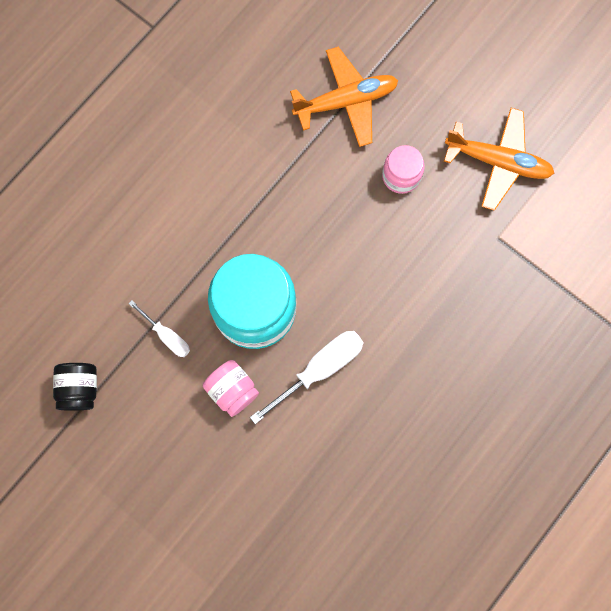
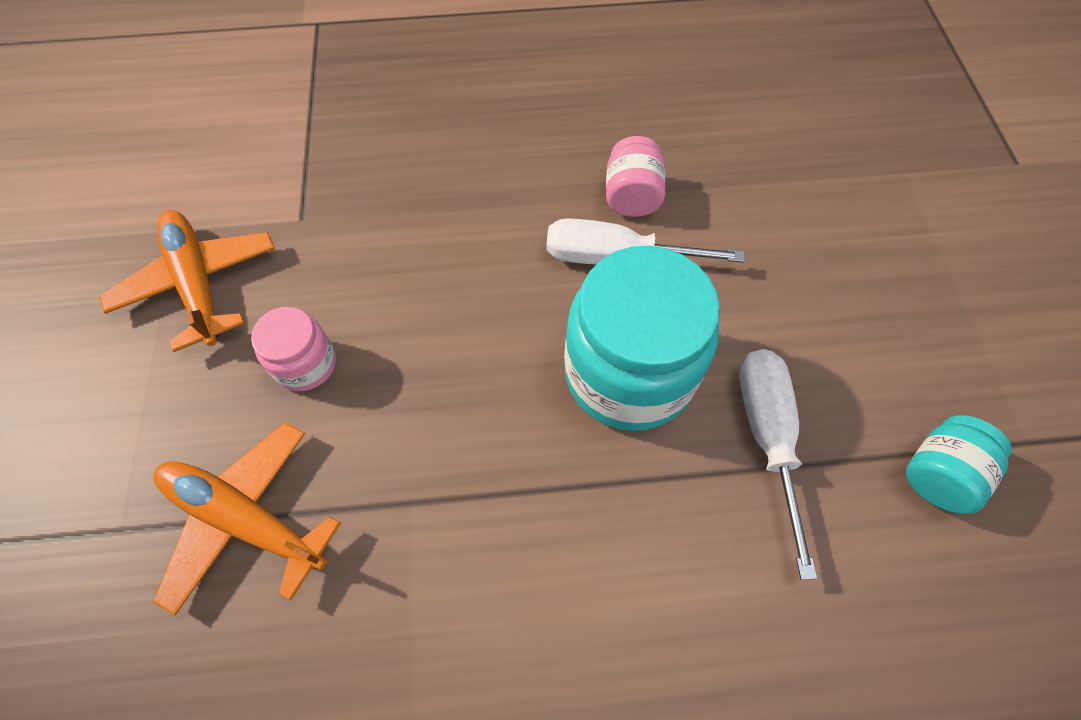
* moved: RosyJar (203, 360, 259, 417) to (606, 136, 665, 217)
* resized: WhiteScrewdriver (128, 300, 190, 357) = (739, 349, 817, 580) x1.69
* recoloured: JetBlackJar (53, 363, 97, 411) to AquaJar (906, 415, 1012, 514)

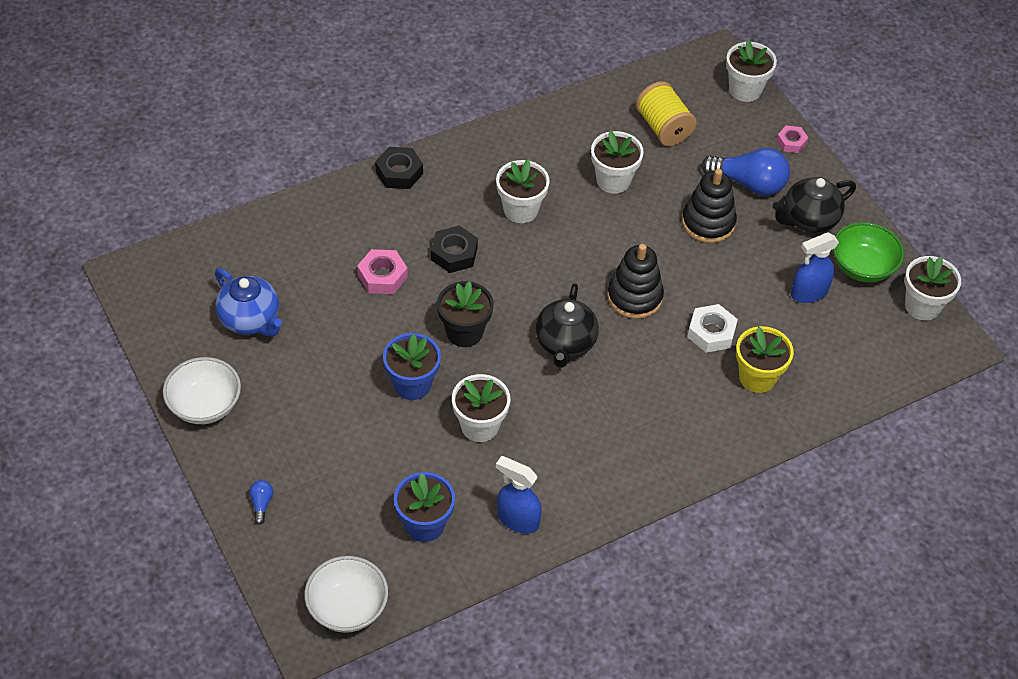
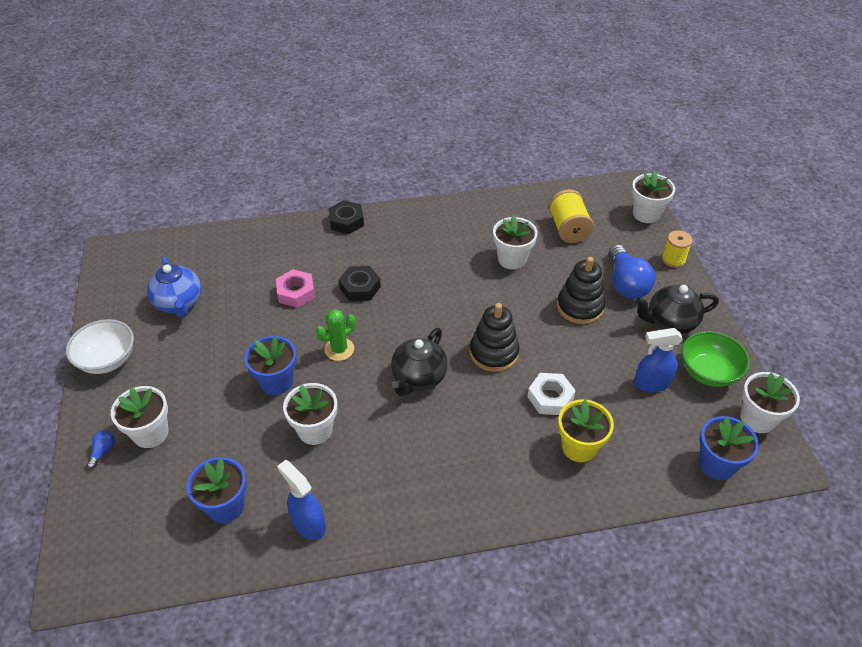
* moved: WhitePottedPlant (496, 160, 550, 223) to (111, 386, 169, 448)
* replaced: JetBlackPottedPlant (437, 281, 494, 347) to EmeraldPricklyPlant (316, 309, 356, 361)
* turned: RoyalBlueLightbulb (701, 148, 790, 196) = (609, 245, 655, 299) 45 degrees clockwise
* replaced: RosyHexNut (776, 125, 808, 153) to GoldenReelOfThread (662, 230, 693, 268)
* added: RoyalBluePottedPlant (699, 416, 759, 480)
* removed: WhiteBowl (304, 556, 388, 633)

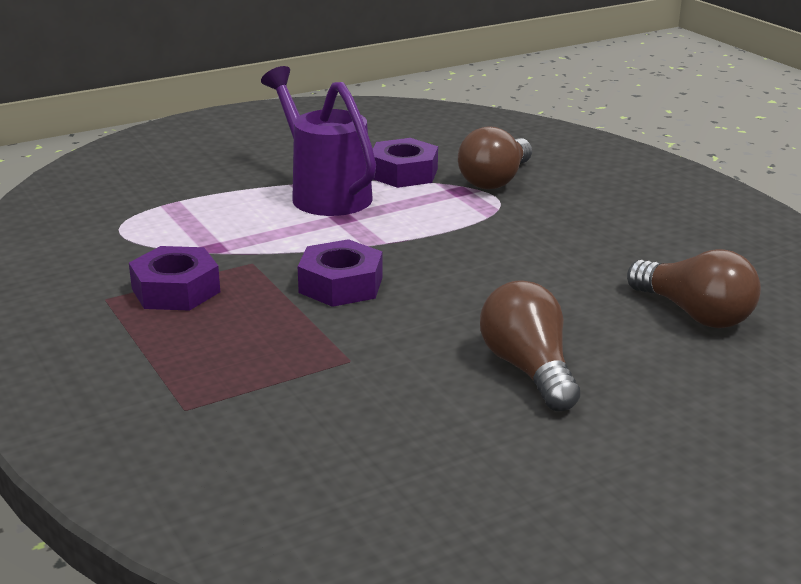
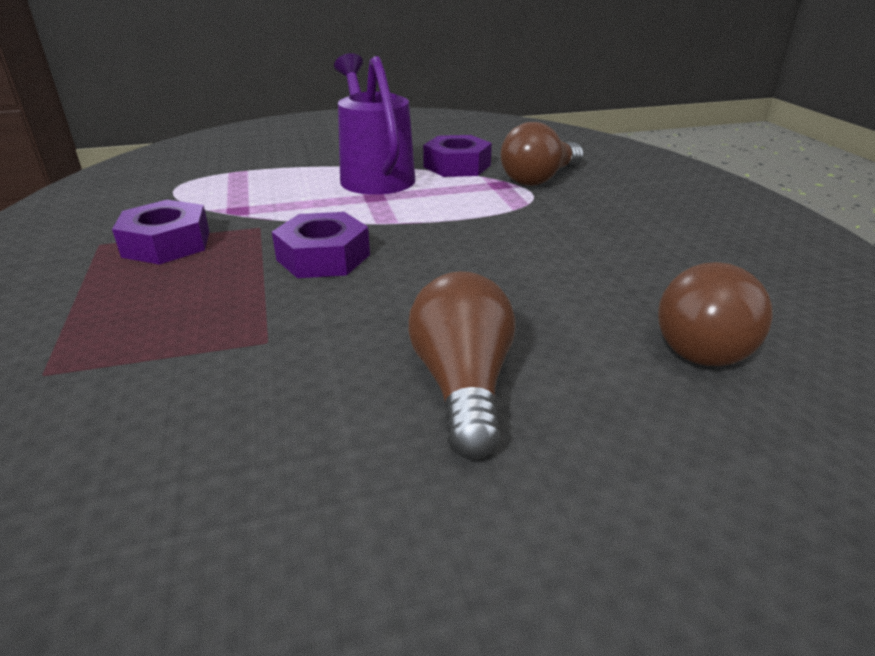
* turned: DarkBrownLightbulb (627, 249, 761, 328) = (658, 262, 773, 366) 60 degrees clockwise

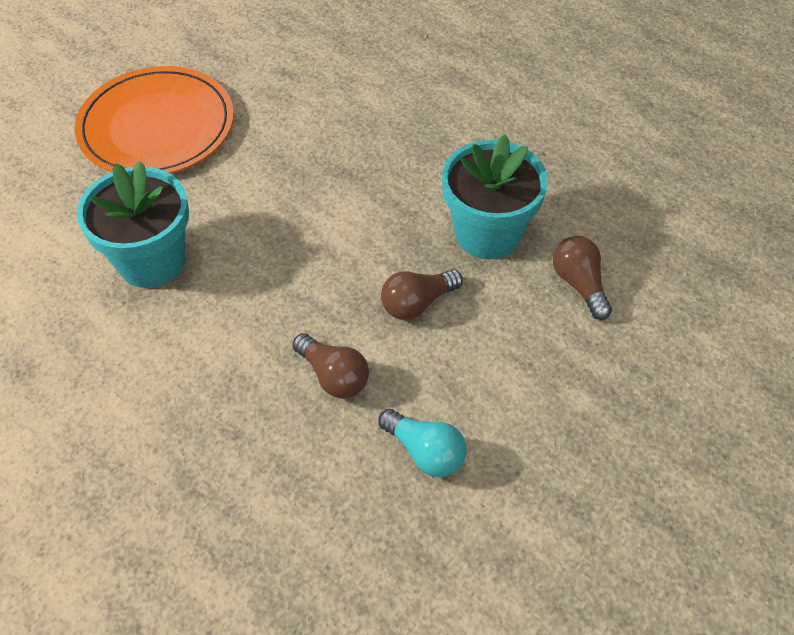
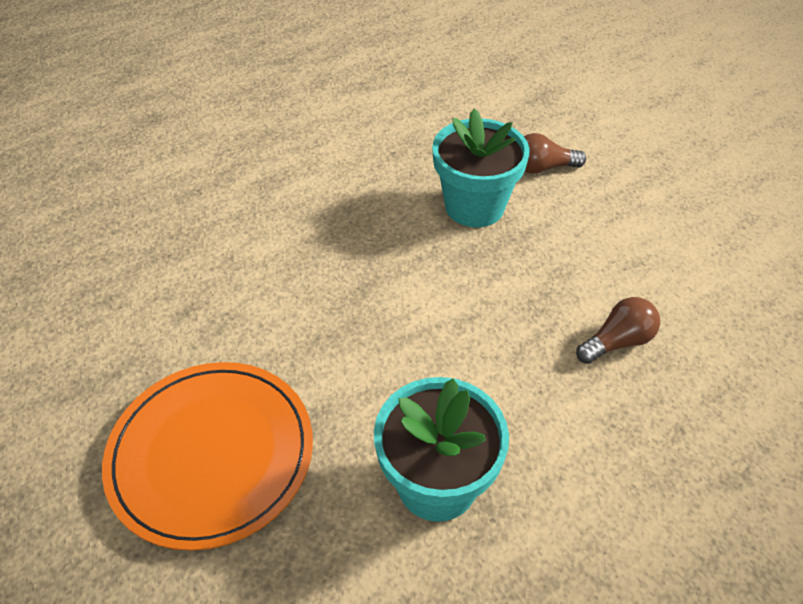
* removed: AquaLightbulb (378, 409, 467, 477)
* removed: DarkBrownLightbulb (381, 269, 463, 320)

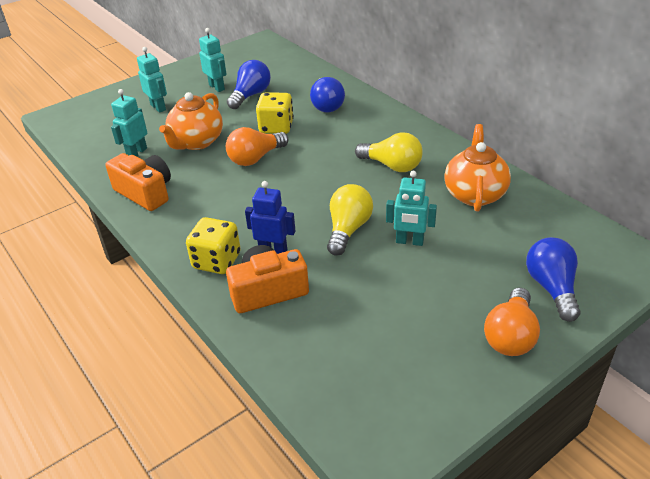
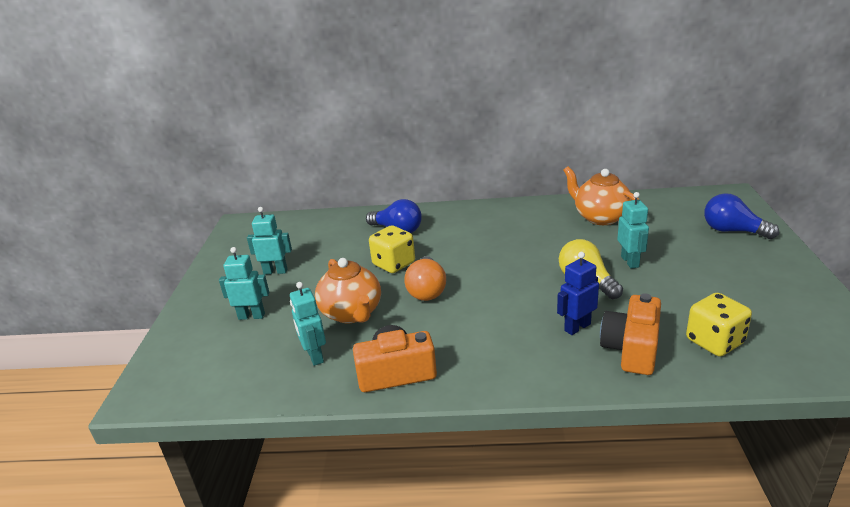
* turned: AquaToyRobot (386, 170, 437, 246) = (617, 192, 649, 269) 60 degrees counterclockwise
* moved: GoldenDice (186, 217, 241, 274) to (686, 293, 752, 357)
* removed: RoyalBlueLightbulb (227, 60, 271, 109)
* removed: GoldenLightbulb (355, 132, 423, 172)
* removed: OrangeLightbulb (484, 288, 540, 356)

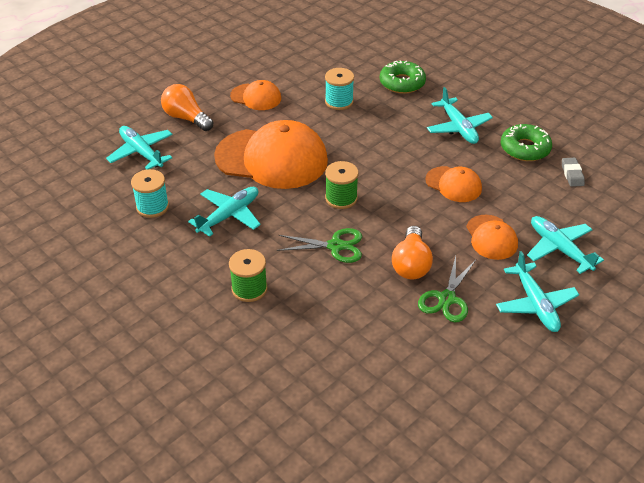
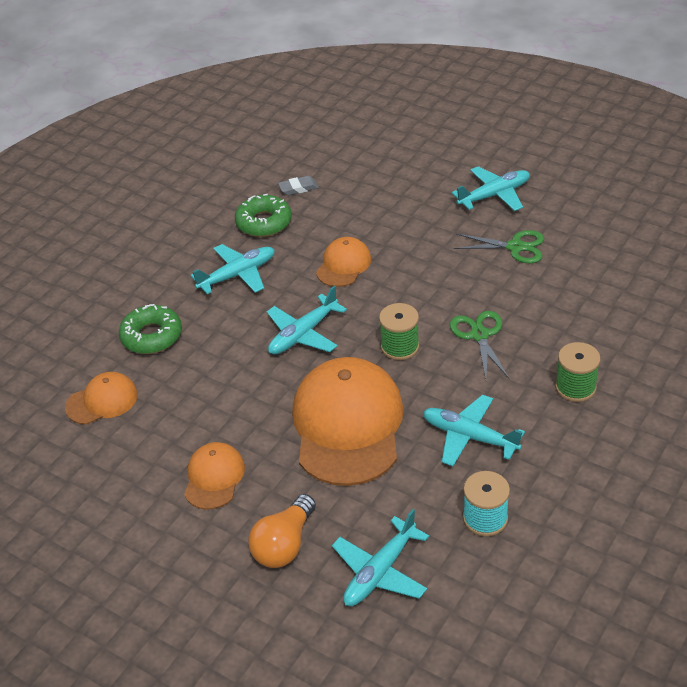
* moved: OrangeBaseballCap (466, 215, 518, 260) to (65, 372, 138, 425)
* moved: AquaPlane (527, 216, 604, 274) to (267, 285, 347, 354)
* removed: AquaReelOfThread (325, 68, 354, 110)
* removed: OrangeLightbulb (392, 226, 433, 279)

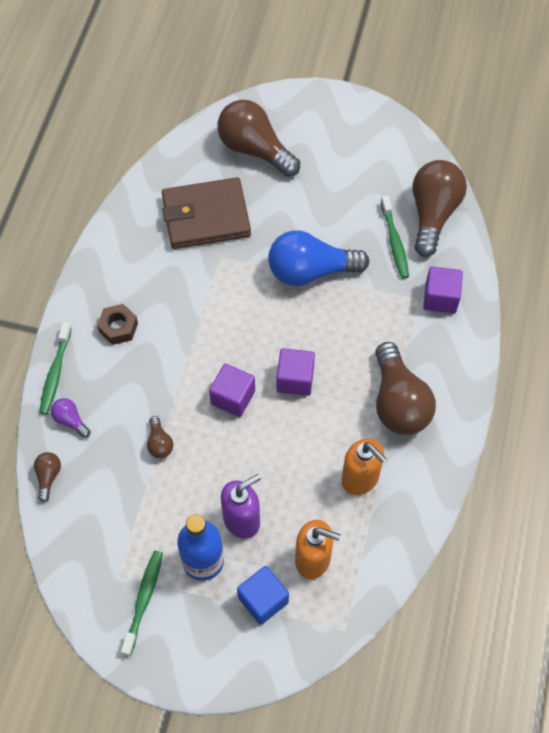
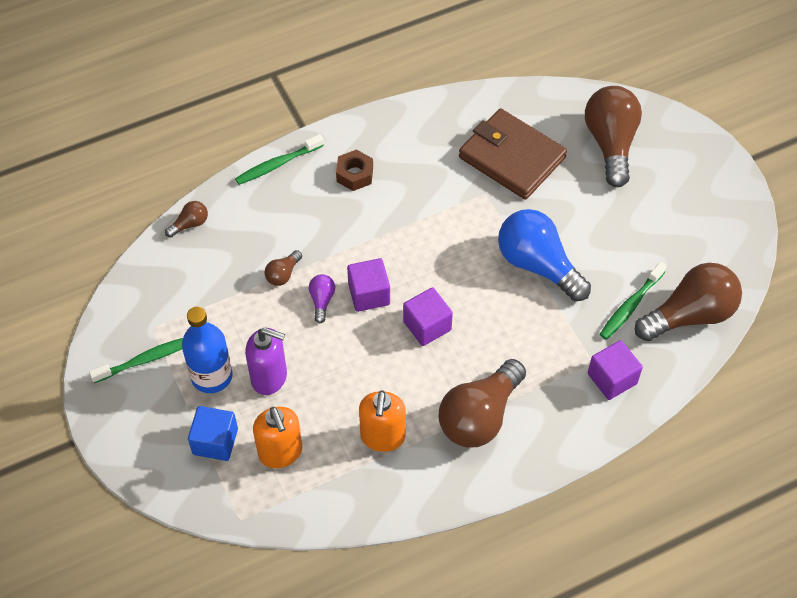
* moved: RoyalPurpleLightbulb (50, 398, 91, 438) to (309, 274, 335, 324)

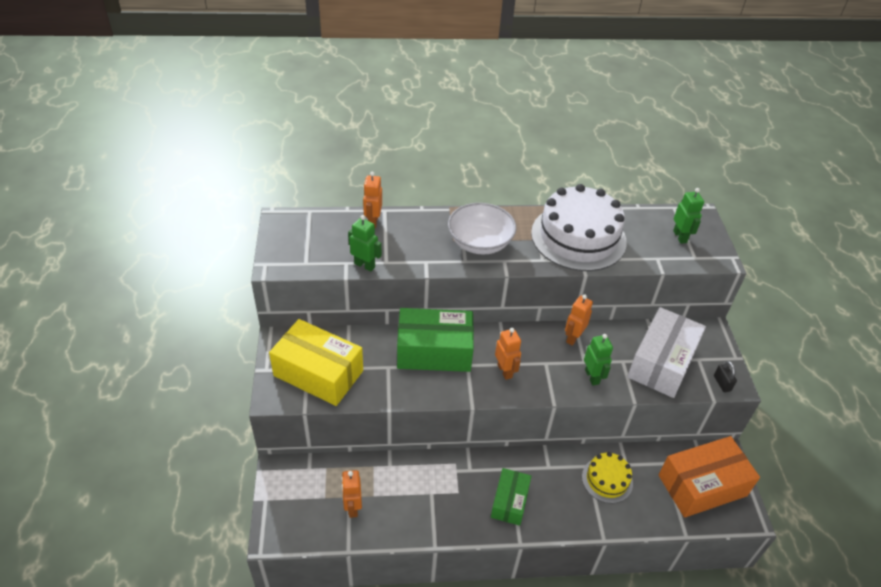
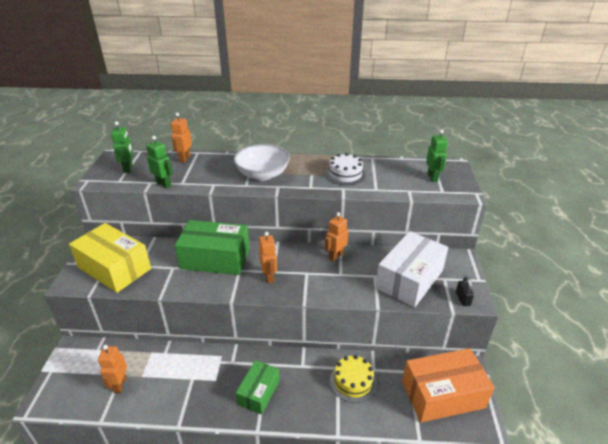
* moved: EmeraldToyRobot (584, 334, 613, 385) to (111, 121, 133, 173)
* resized: WhiteGateau (531, 184, 627, 271) = (326, 153, 366, 185) x0.51

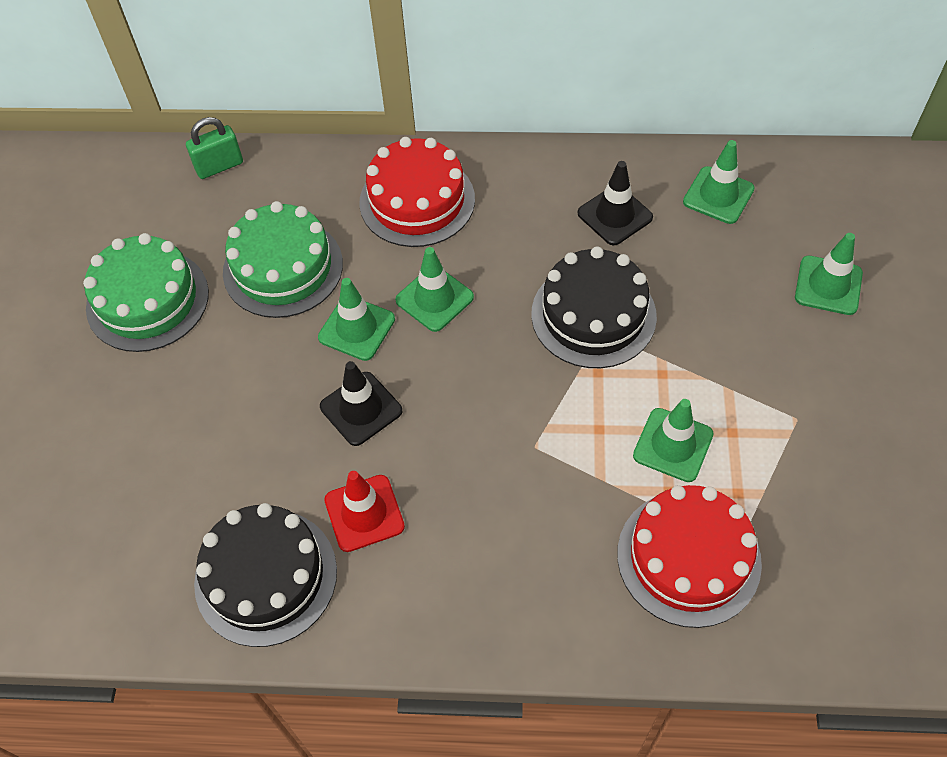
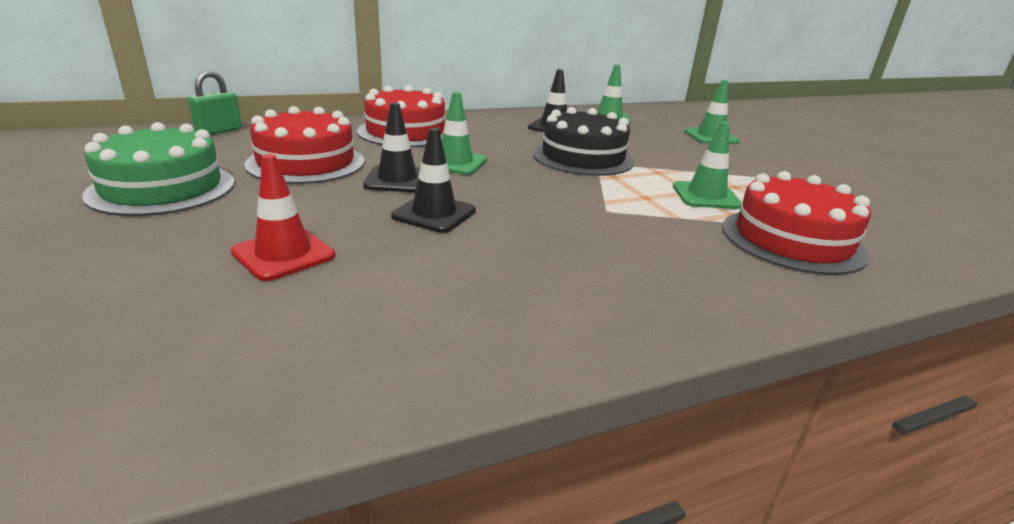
* moved: CrimsonSafetyCone (324, 471, 405, 552) to (231, 154, 335, 281)
* recoloured: EmeraldGateau (223, 201, 343, 318) to CrimsonGateau (244, 106, 365, 184)
* recoloured: EmeraldSafetyCone (318, 278, 395, 361) to JetBlackSafetyCone (363, 102, 420, 193)
* removed: JetBlackGateau (194, 503, 337, 647)

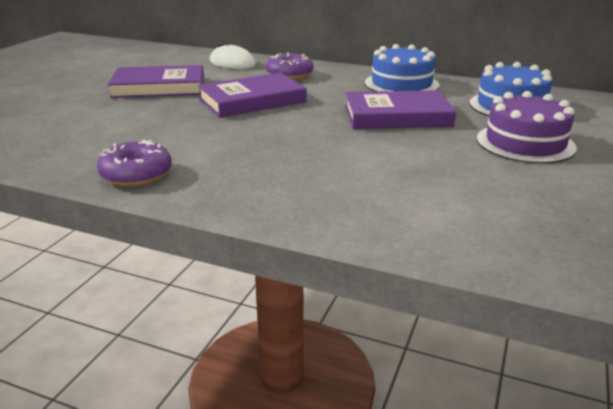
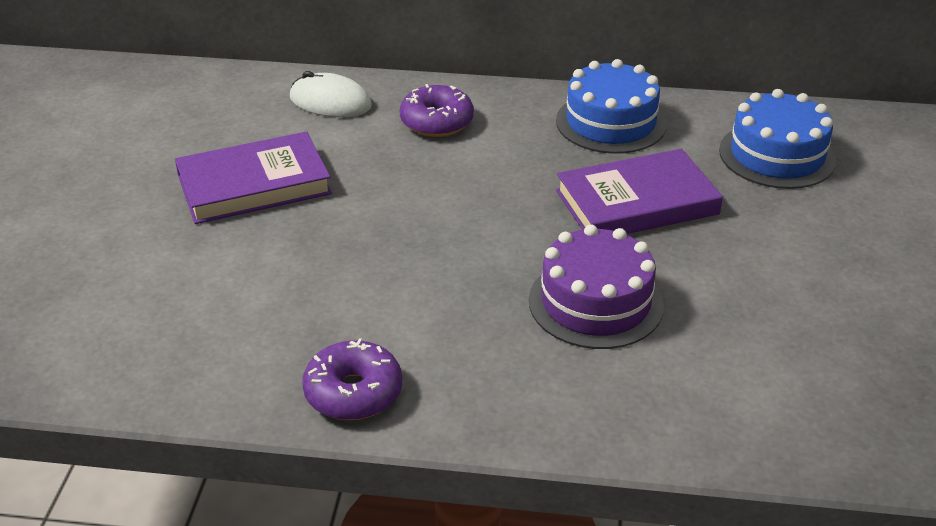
* moved: RoyalPurpleGateau (477, 91, 577, 164) to (529, 225, 664, 349)
* removed: RoyalPurpleHardback (198, 73, 306, 117)

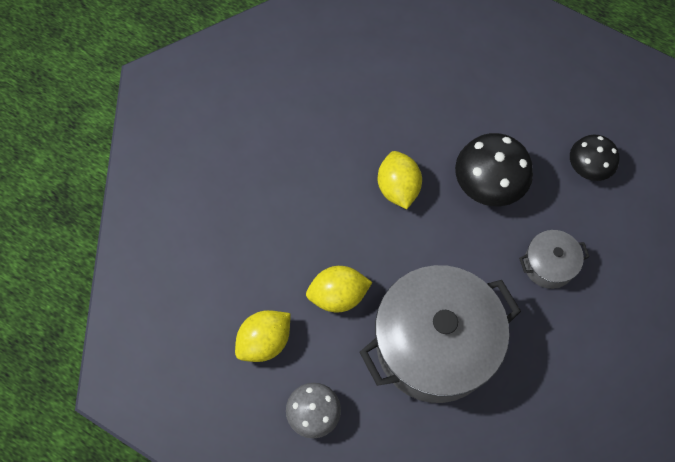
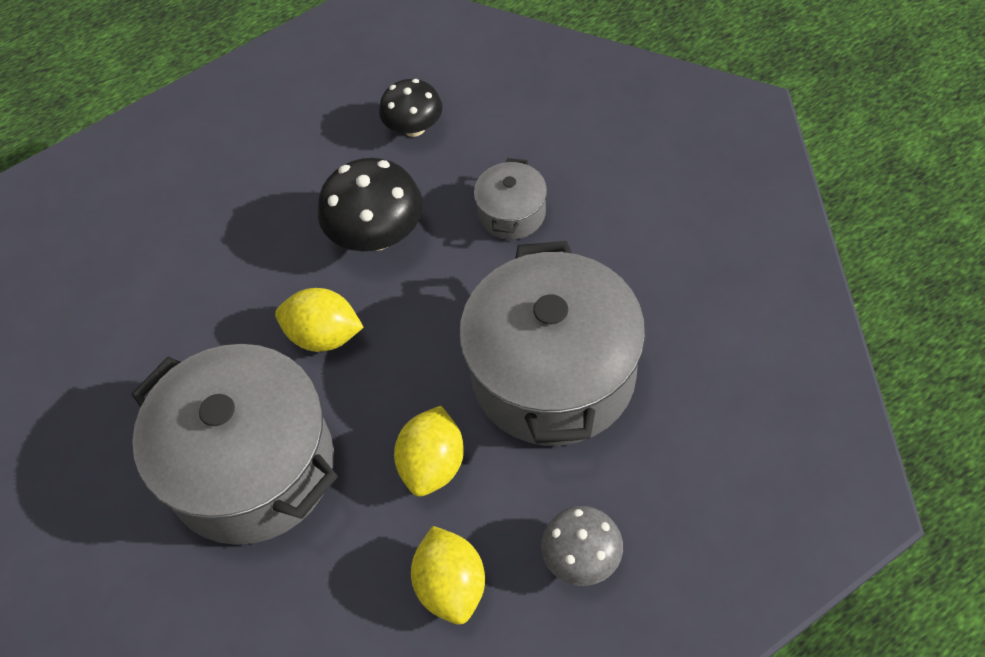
* added: AshGreyStockpot (132, 344, 338, 545)

